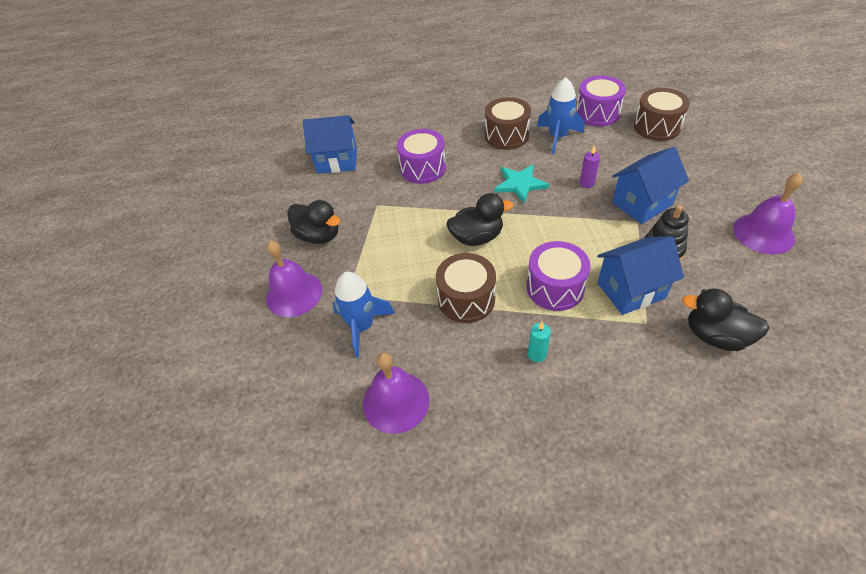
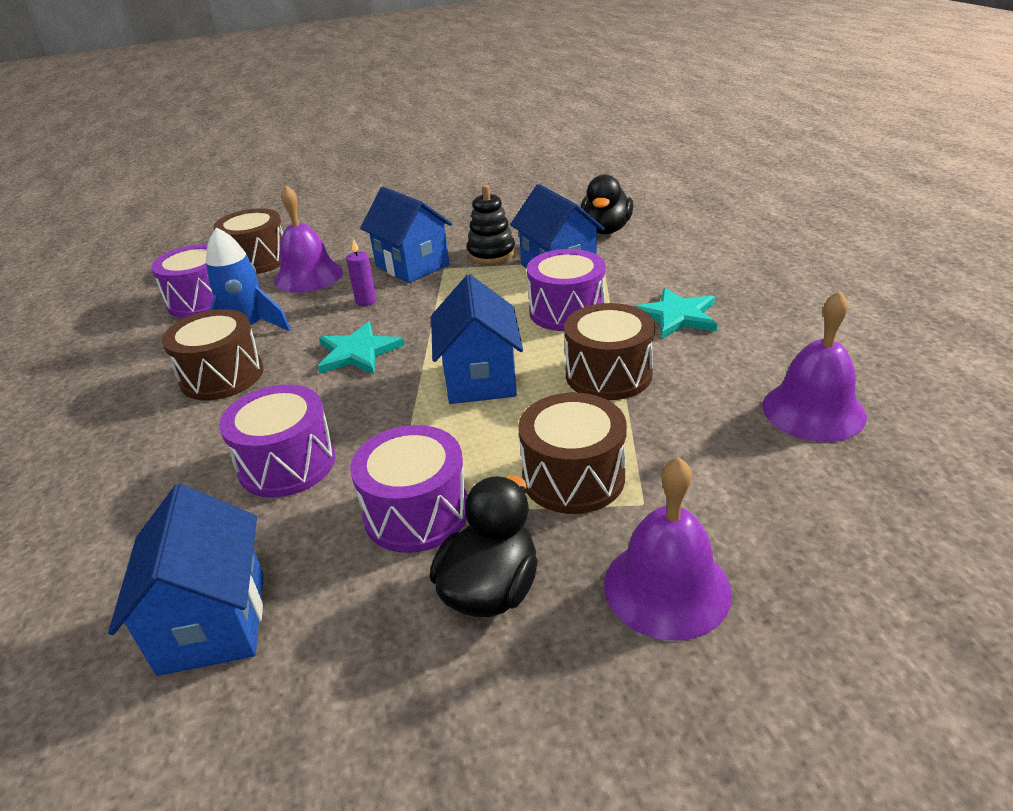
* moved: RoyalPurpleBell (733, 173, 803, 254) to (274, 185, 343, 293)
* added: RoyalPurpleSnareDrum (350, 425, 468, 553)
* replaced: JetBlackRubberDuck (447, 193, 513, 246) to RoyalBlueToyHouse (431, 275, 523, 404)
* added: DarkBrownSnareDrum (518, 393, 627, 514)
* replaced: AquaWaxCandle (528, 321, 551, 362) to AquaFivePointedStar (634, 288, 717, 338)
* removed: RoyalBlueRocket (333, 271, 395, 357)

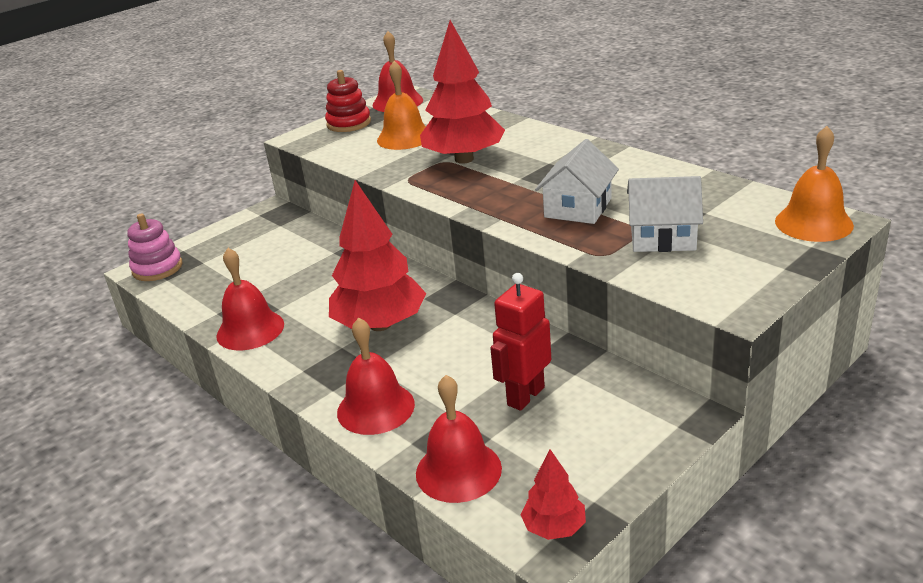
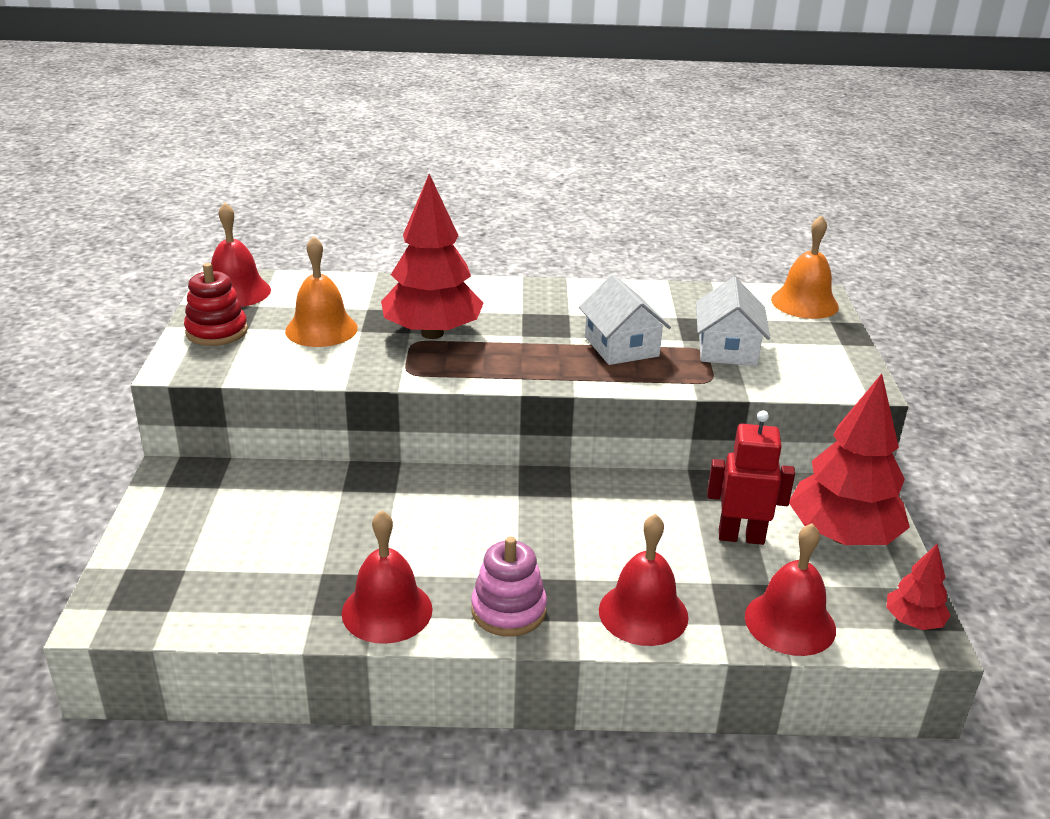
* moved: RosyStackingToy (127, 213, 182, 281) to (471, 536, 547, 637)
* turned: WhiteToyHouse (627, 176, 703, 252) = (696, 277, 770, 366) 45 degrees counterclockwise
* turned: CrimsonToyRobot (490, 273, 551, 411) = (707, 410, 795, 545) 105 degrees clockwise
* moved: CrimsonFirTree (329, 180, 426, 331) to (789, 374, 910, 545)

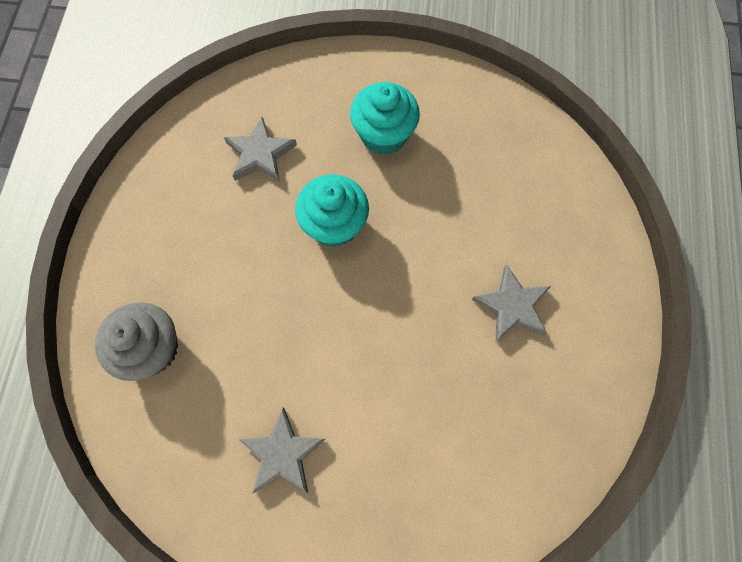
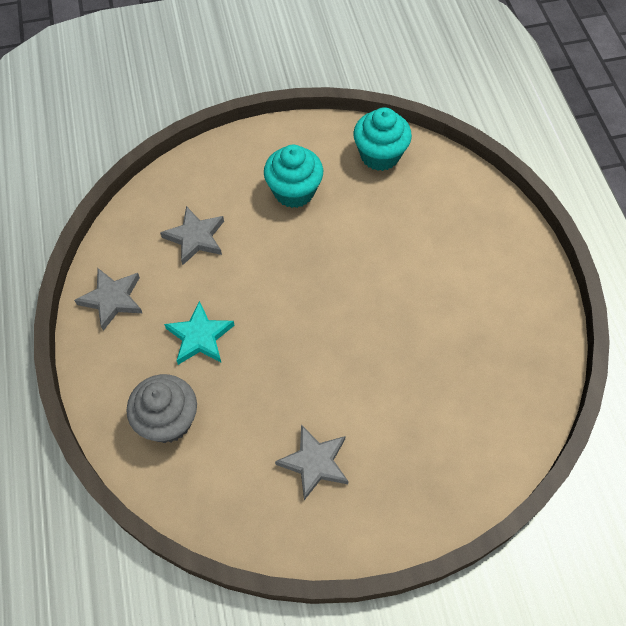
* moved: AshGreyFivePointedStar (472, 264, 551, 342) to (74, 268, 142, 331)
* added: AquaFivePointedStar (164, 301, 235, 365)
* moved: AquaMuffin (295, 174, 369, 247) to (353, 107, 412, 171)

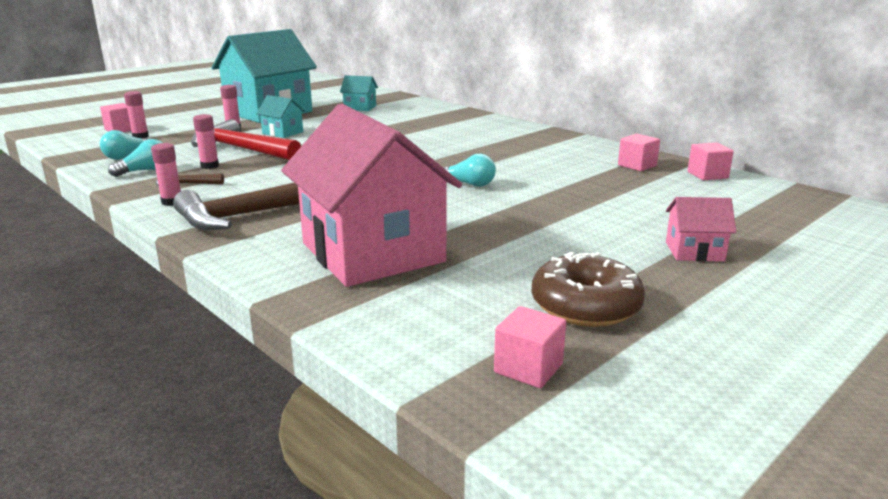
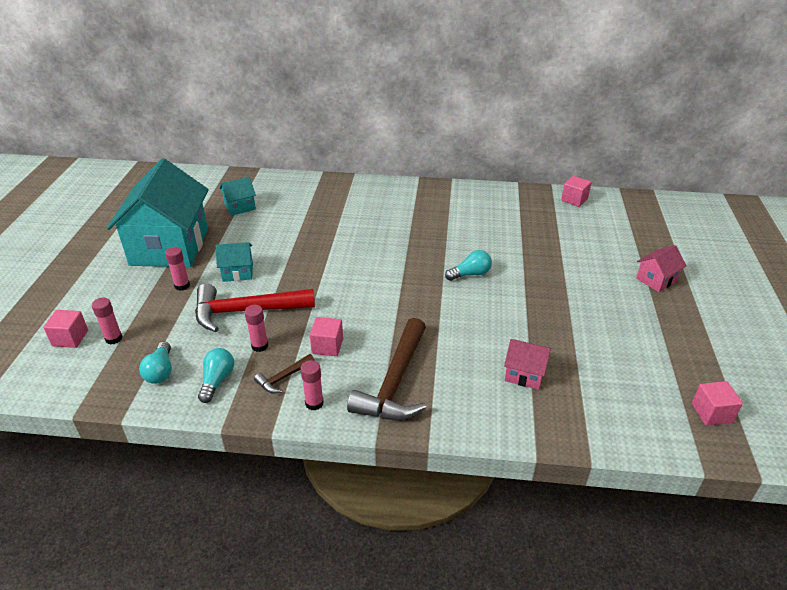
* moved: RosyCube (618, 134, 660, 171) to (310, 317, 343, 356)
* resized: RosyToyHouse (281, 104, 462, 287) = (504, 339, 551, 390) x0.42
* removed: DarkBrownGlazedDonut (532, 252, 645, 327)

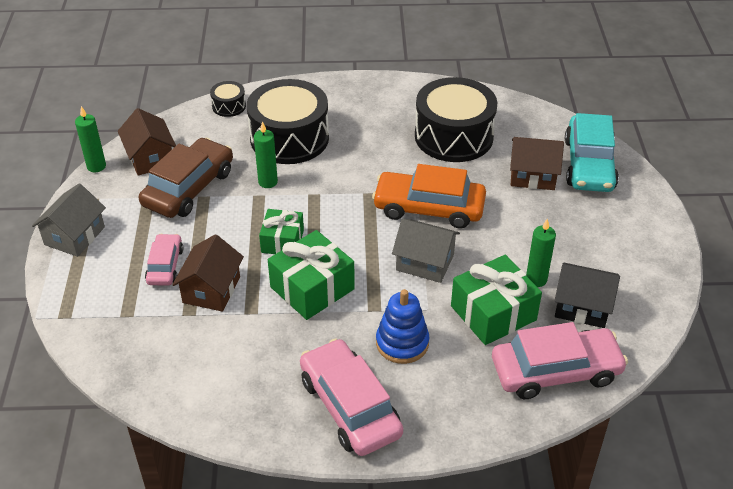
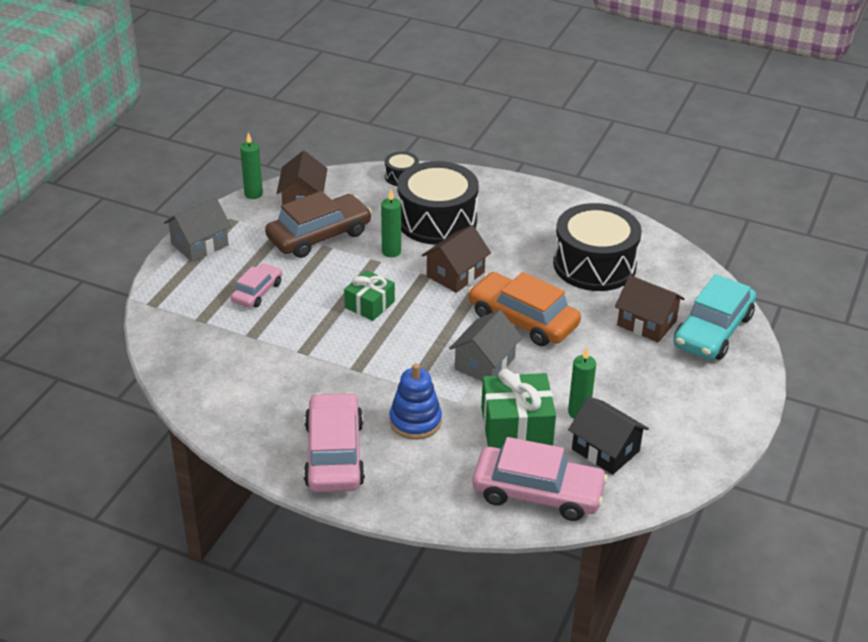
* moved: DarkBrownToyHouse (172, 234, 244, 312) to (421, 225, 491, 293)
* turned: AshGreyToyHouse (392, 219, 460, 283) = (449, 310, 522, 381) 75 degrees clockwise
* removed: EmeraldGift (268, 230, 355, 320)

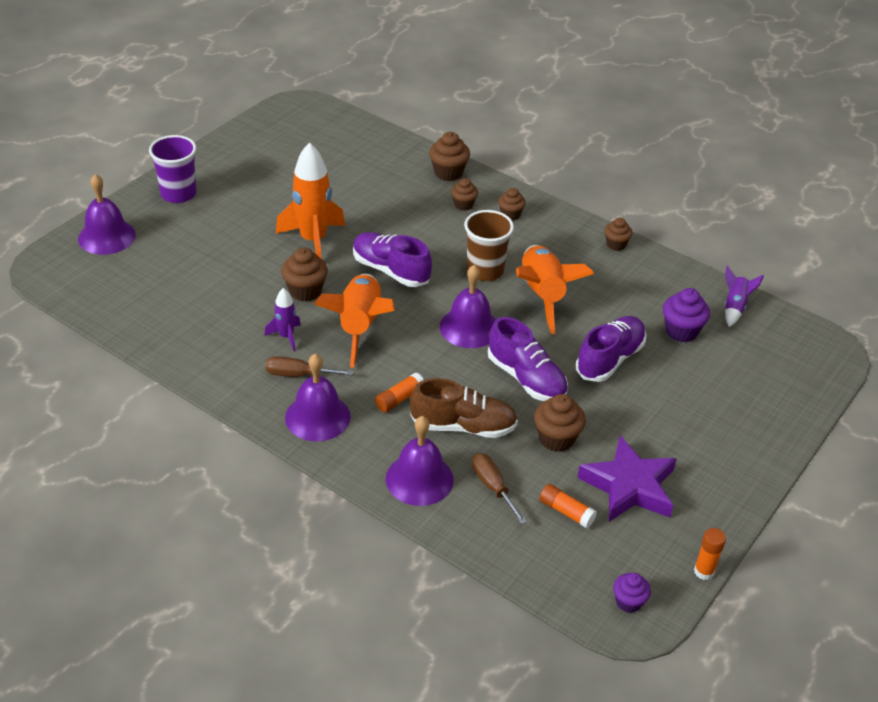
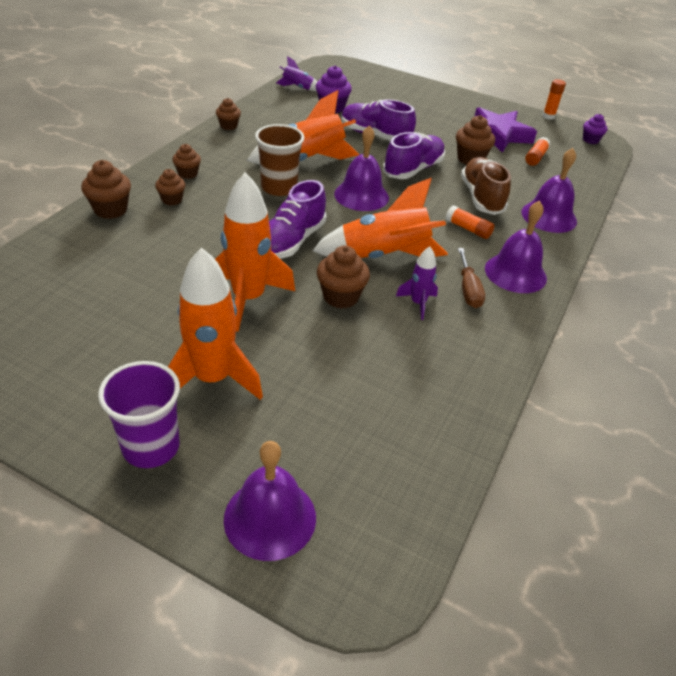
* added: OrangeRocket (168, 248, 263, 400)
* removed: DarkBrownScrewdriver (472, 453, 527, 524)

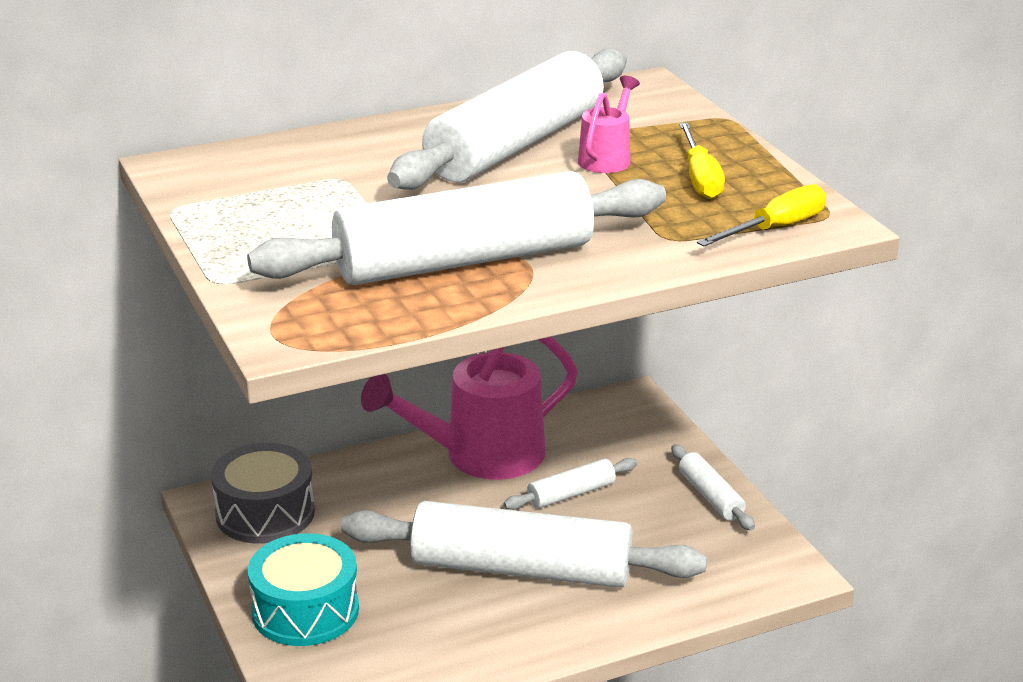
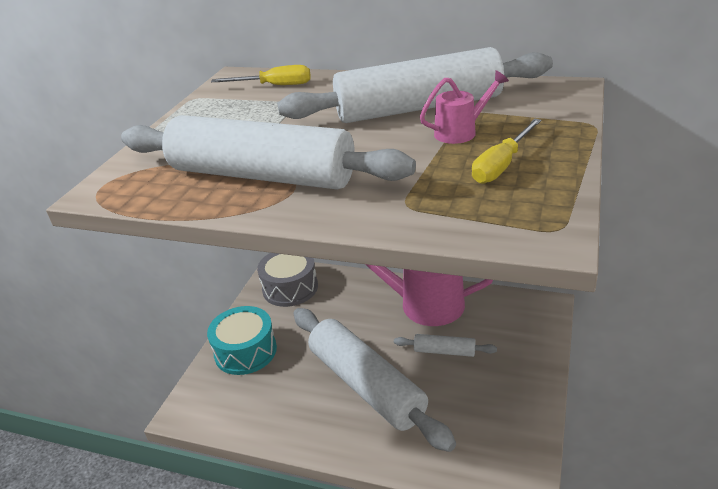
* moved: GoldenScrewdriver (697, 184, 826, 246) to (211, 65, 310, 85)
* removed: WhiteRollingPin (671, 444, 755, 531)

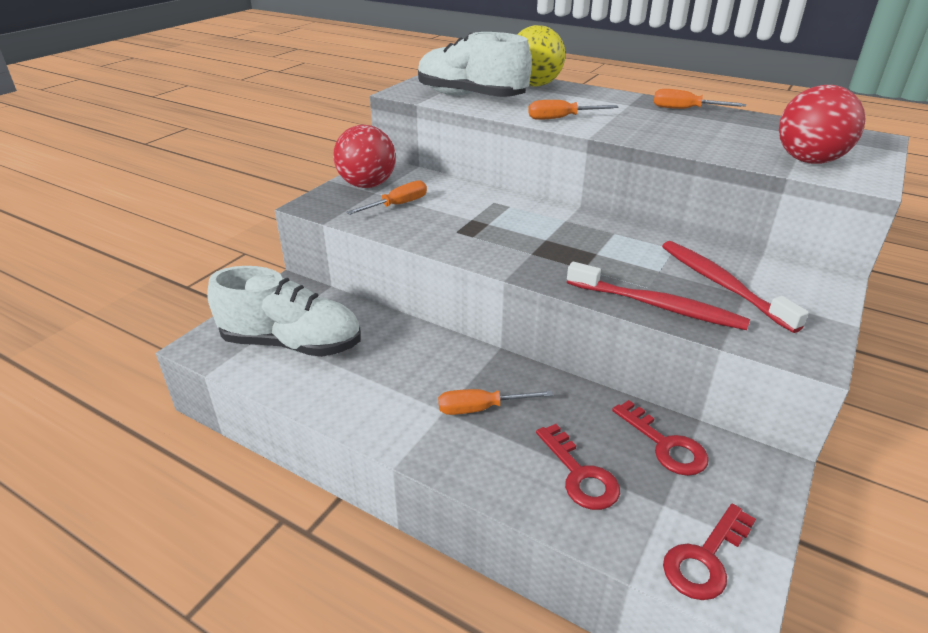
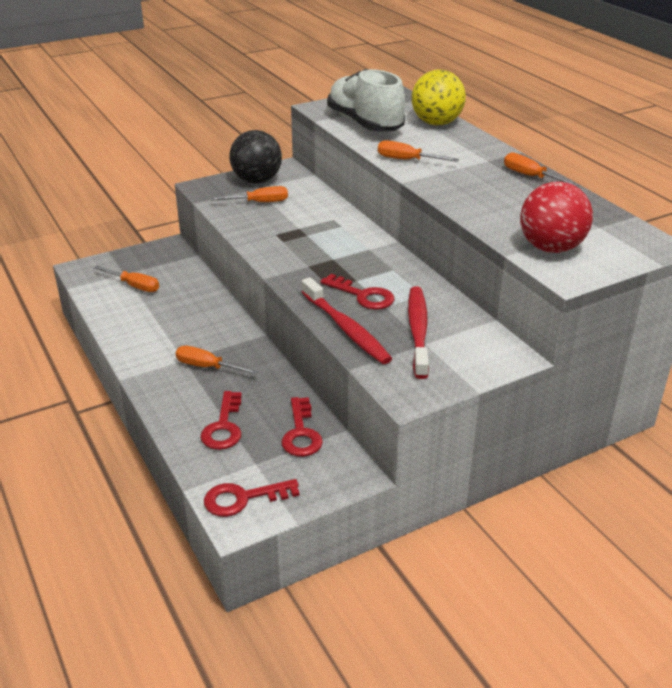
* replaced: WhiteLaceUpShoe (207, 266, 361, 357) to OrangeScrewdriver (94, 266, 159, 292)
* recoloured: CrimsonBall (333, 125, 396, 188) to JetBlackBall (229, 130, 282, 184)
* added: CrimsonKey (320, 274, 394, 310)

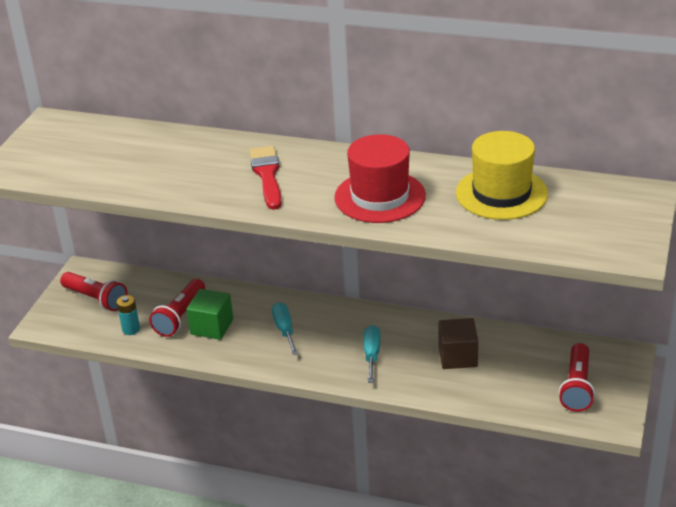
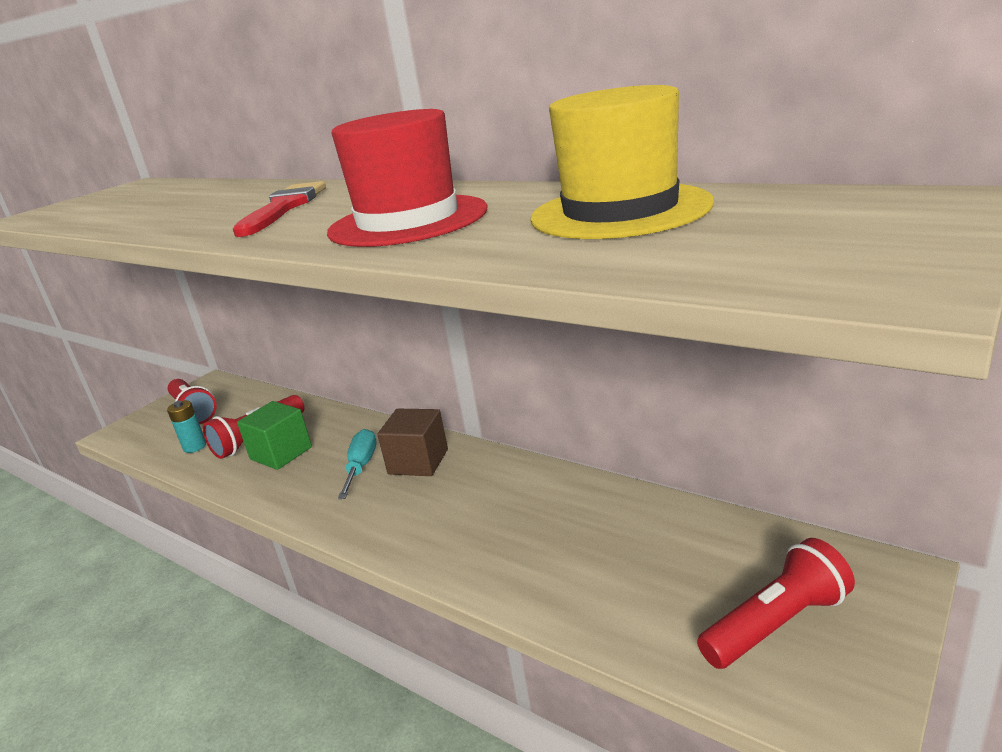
* moved: DarkBrownCube (439, 318, 478, 369) to (377, 409, 448, 476)
* turned: CrimsonFlashlight (559, 343, 595, 412) = (697, 538, 855, 669) 150 degrees counterclockwise
* removed: AquaScrewdriver (364, 325, 380, 383)

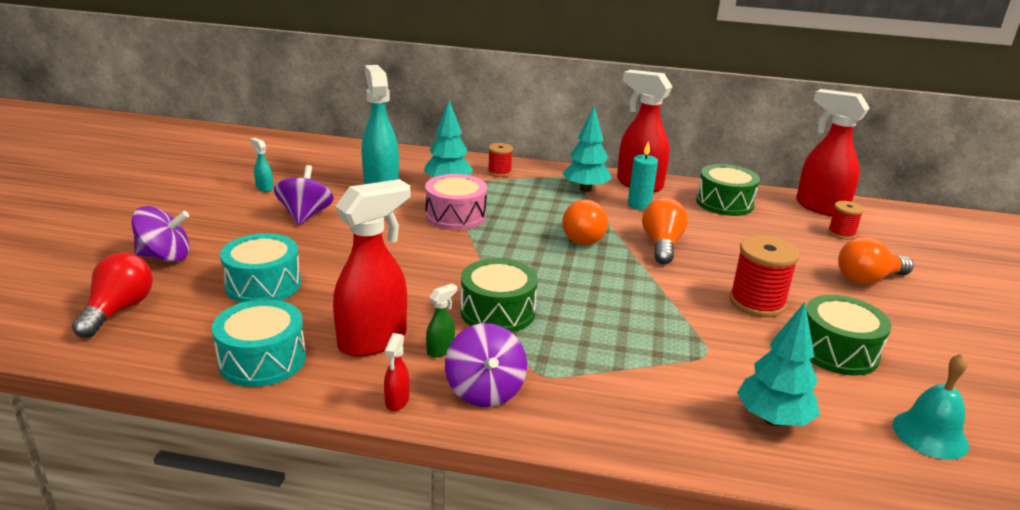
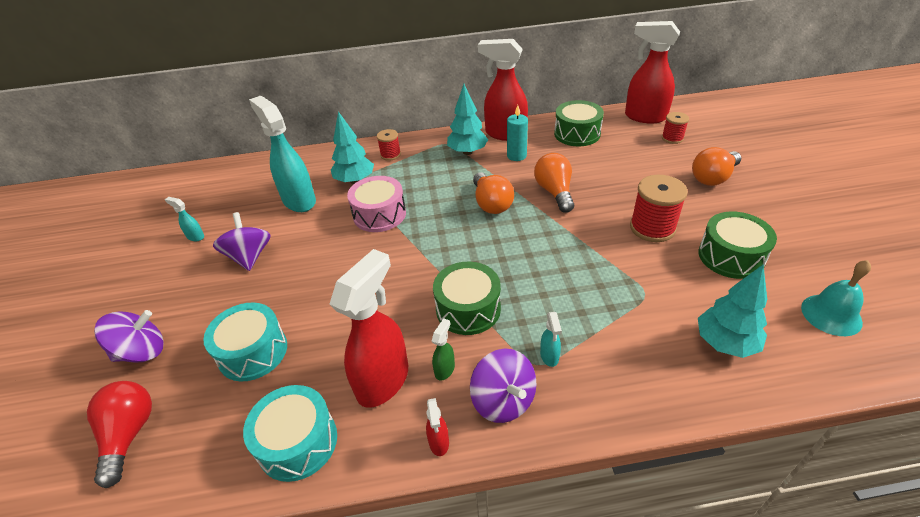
* added: AquaSprayCleaner (540, 312, 562, 367)

